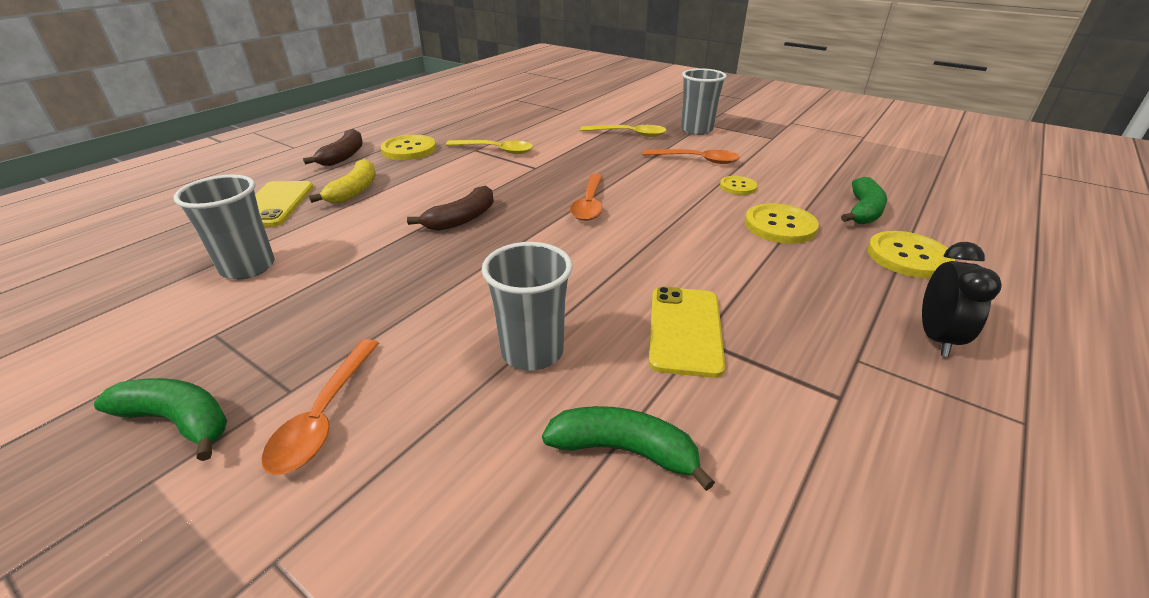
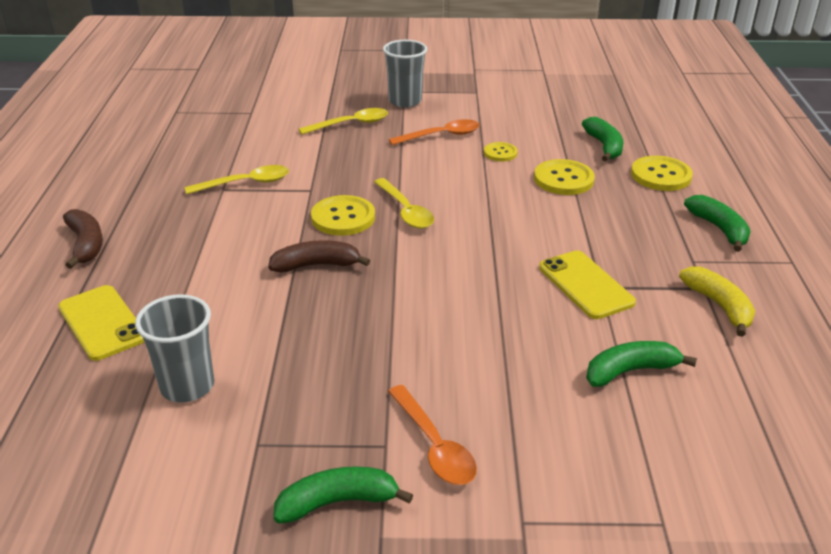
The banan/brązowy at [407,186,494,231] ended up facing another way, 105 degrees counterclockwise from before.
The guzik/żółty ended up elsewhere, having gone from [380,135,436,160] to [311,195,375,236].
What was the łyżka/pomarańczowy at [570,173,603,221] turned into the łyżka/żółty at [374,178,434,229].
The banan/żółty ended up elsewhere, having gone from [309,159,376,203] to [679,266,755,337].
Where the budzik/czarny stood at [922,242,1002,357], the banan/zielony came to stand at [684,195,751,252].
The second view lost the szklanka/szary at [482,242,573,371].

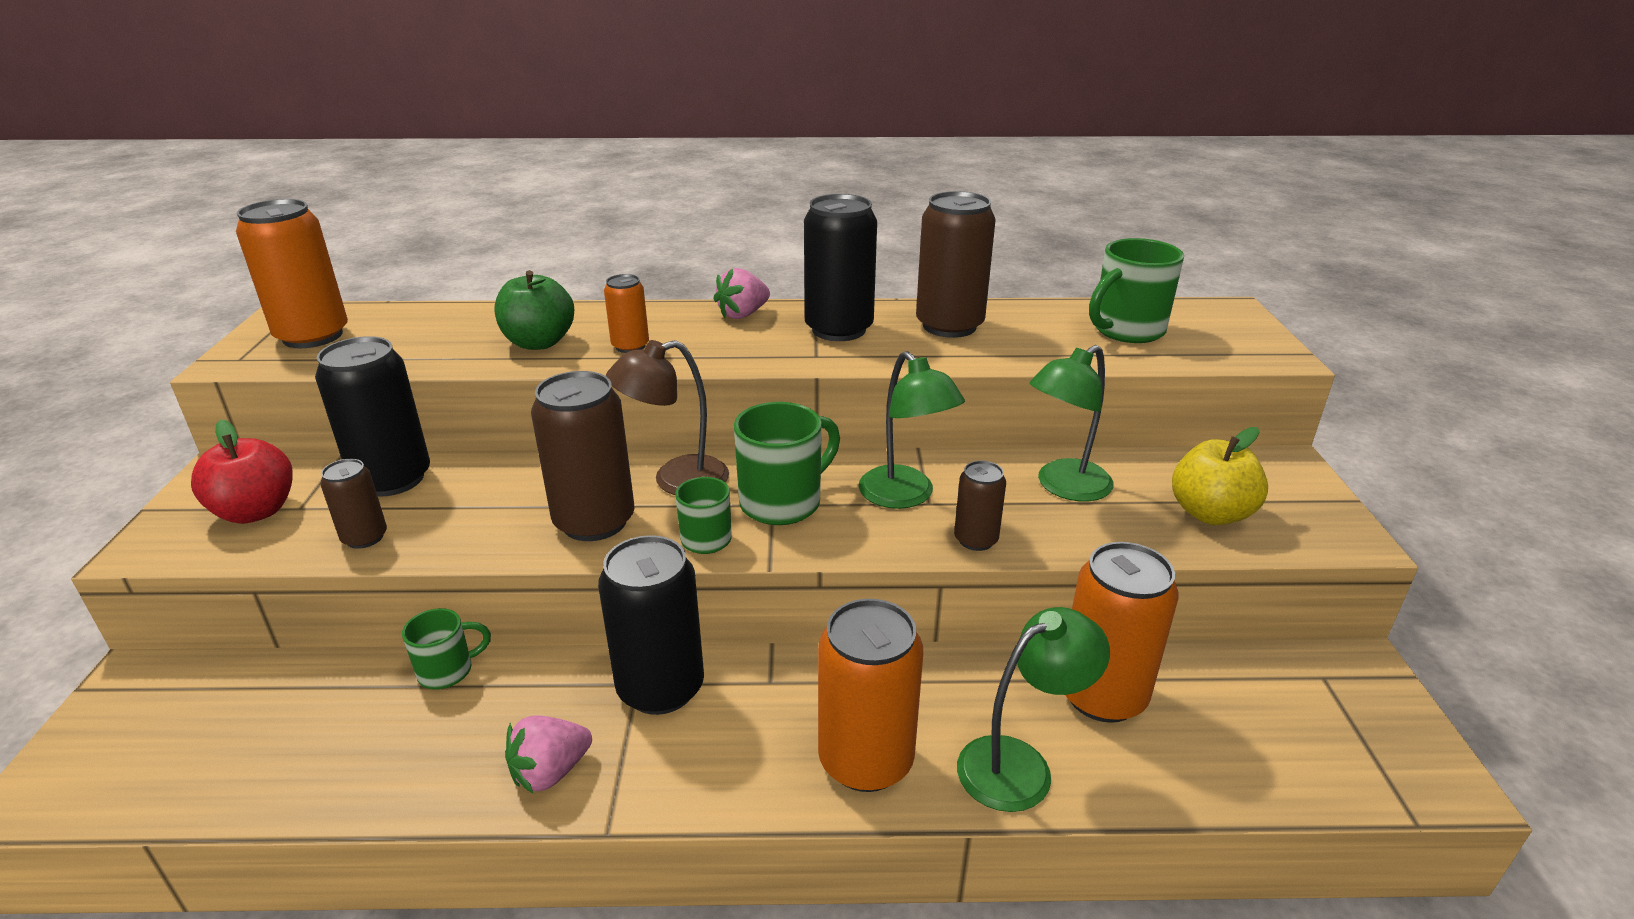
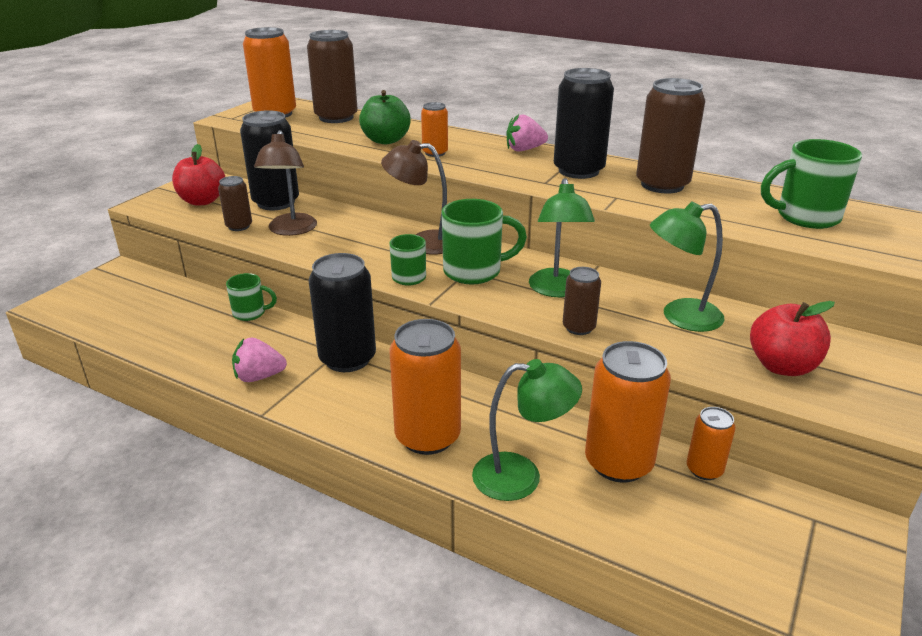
The second view gained the lampka/brązowy at [254,130,317,236].
The puszka/brązowy ended up elsewhere, having gone from [531,371,635,541] to [307,30,358,123].
The second view gained the puszka/pomarańczowy at [687,407,736,480].
What was the jabłko/żółty at [1172,427,1268,525] turned into the jabłko/czerwony at [750,301,835,376].

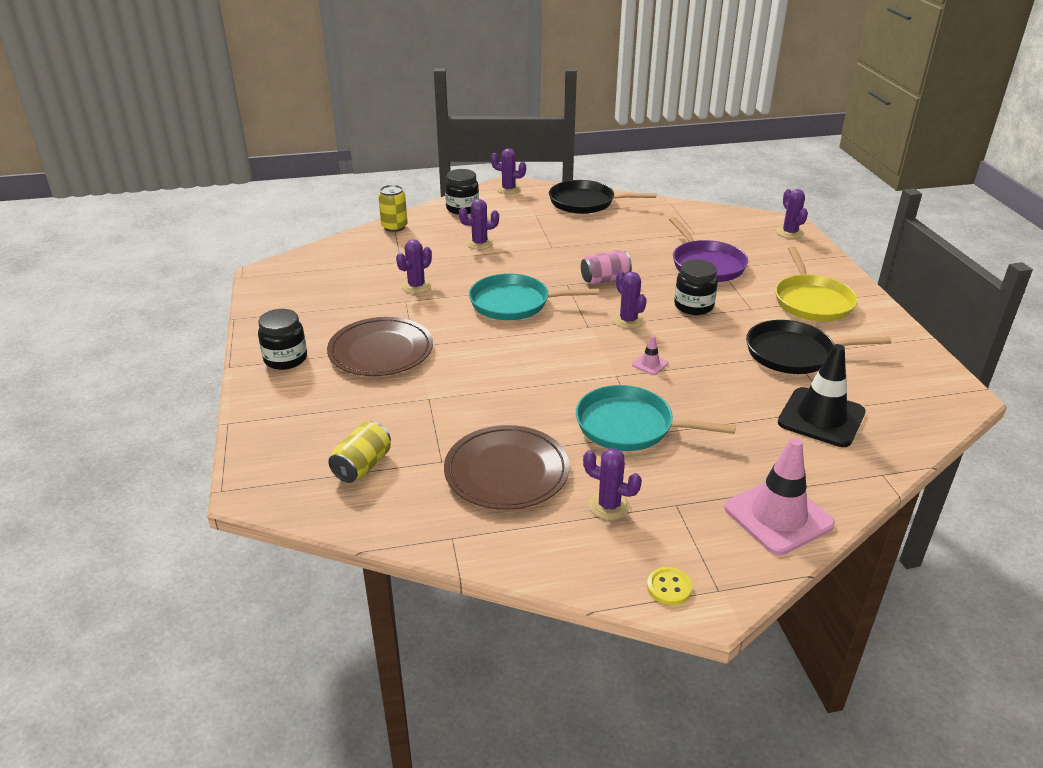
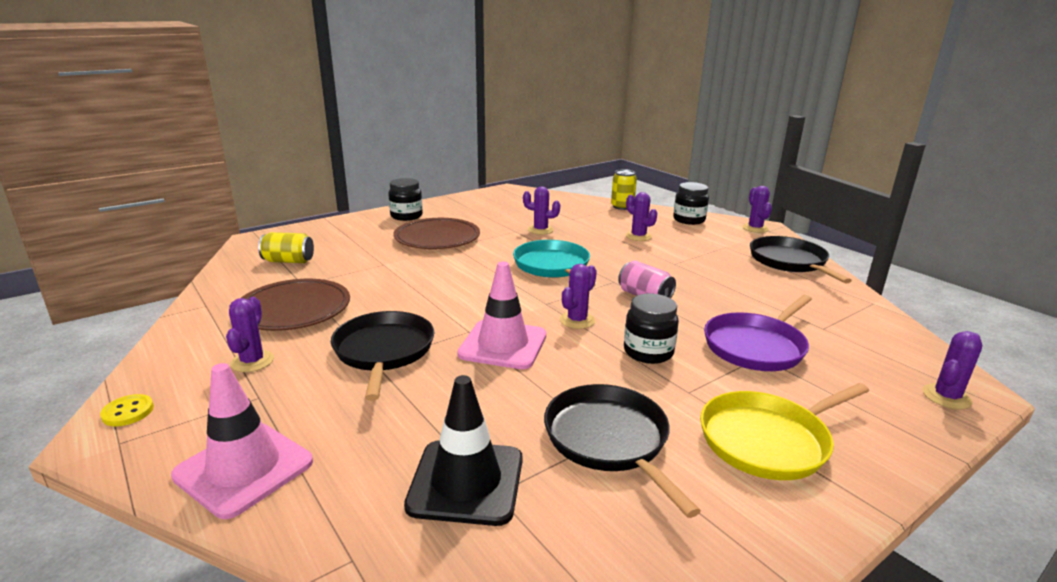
What was the patelnia/turkusowy at [576,385,736,451] turned into the patelnia/czarny at [331,311,434,401].
The size of the pachołek/różowy at [632,335,668,375] changed by a factor of 2.34.

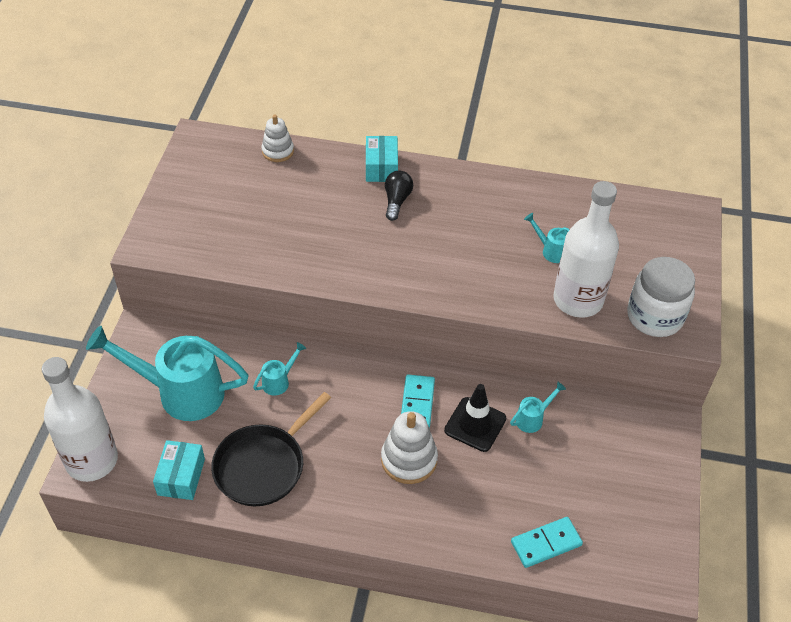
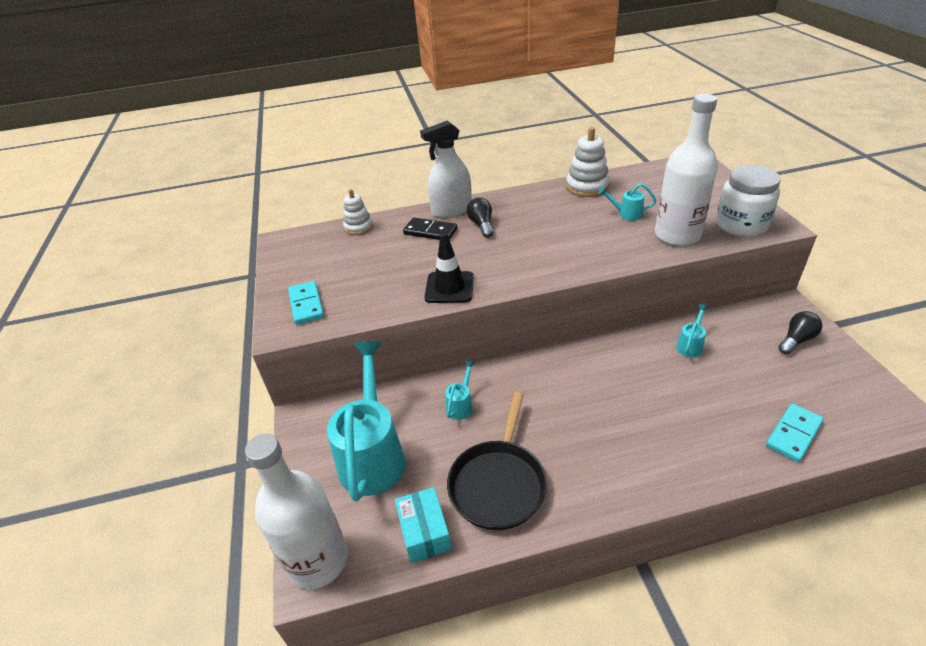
The kostka domina/turkusowy ended up elsewhere, having gone from [401,374,435,428] to [288,281,324,325].
The konewka/turkusowy at [86,326,249,421] ended up facing another way, 105 degrees clockwise from before.
The second view gained the kostka domina/czarny at [403,218,457,240].
Where the pudełko/turkusowy stood at [366,136,398,182], the spryskiwacz/biały came to stand at [420,121,472,218].
The pachołek/czarny ended up elsewhere, having gone from [444,384,506,452] to [424,233,474,303].
The zabawka nakładanka/biały ended up elsewhere, having gone from [381,411,438,484] to [566,127,610,197].
The second view gained the żarówka/czarny at [778,311,823,354].

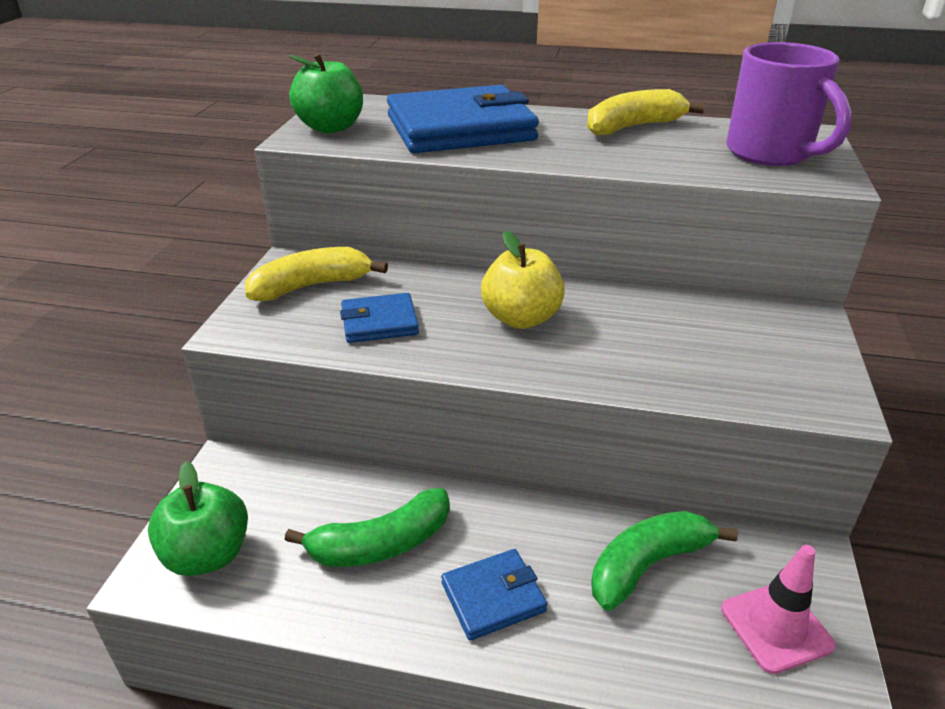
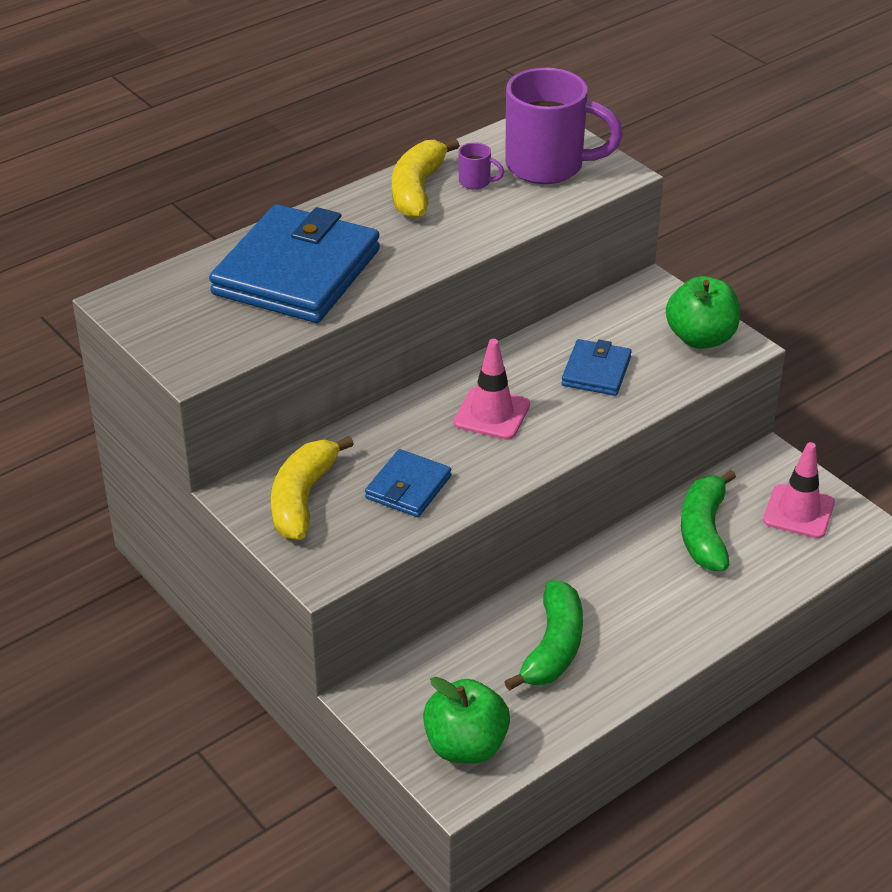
Where the jabłko/żółty stood at [481,231,565,329], the pachołek/różowy came to stand at [453,339,530,440].
The second view gained the kubek/fioletowy at [459,143,504,190].
The portfel/niebieski ended up elsewhere, having gone from [441,549,547,641] to [561,339,632,396].
The jabłko/zielony ended up elsewhere, having gone from [289,54,363,133] to [666,276,740,349].

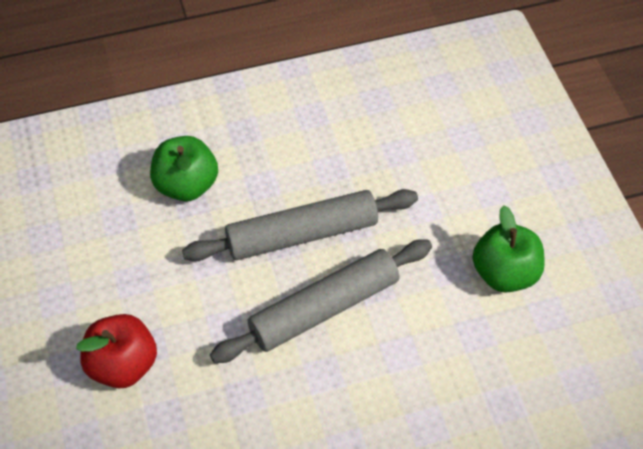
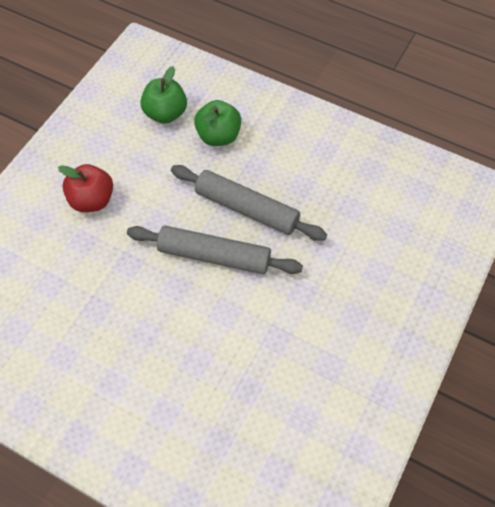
The jabłko/zielony ended up elsewhere, having gone from [472,205,545,293] to [140,66,187,124].

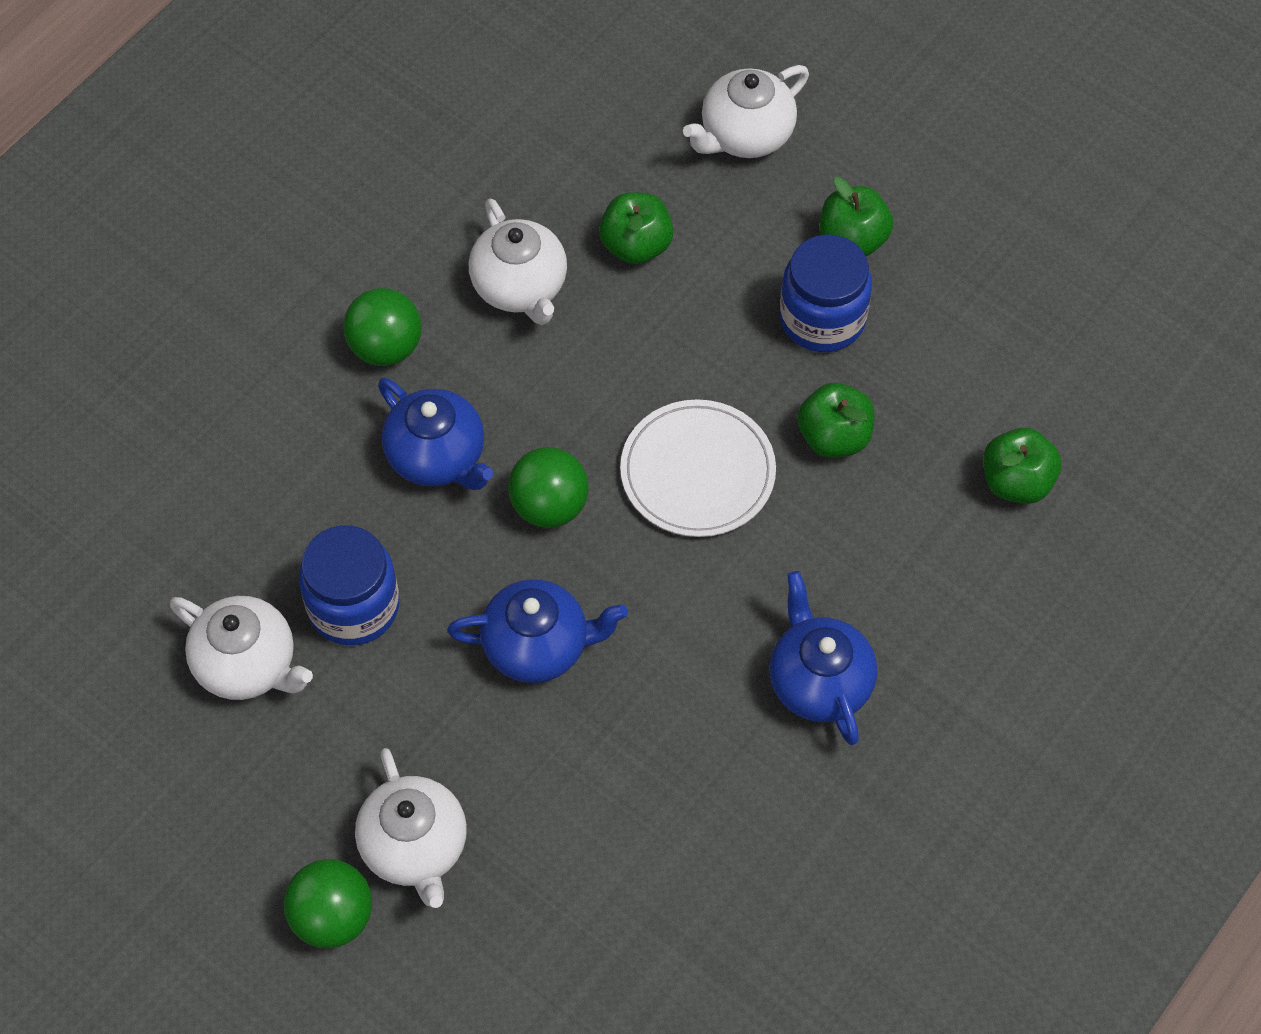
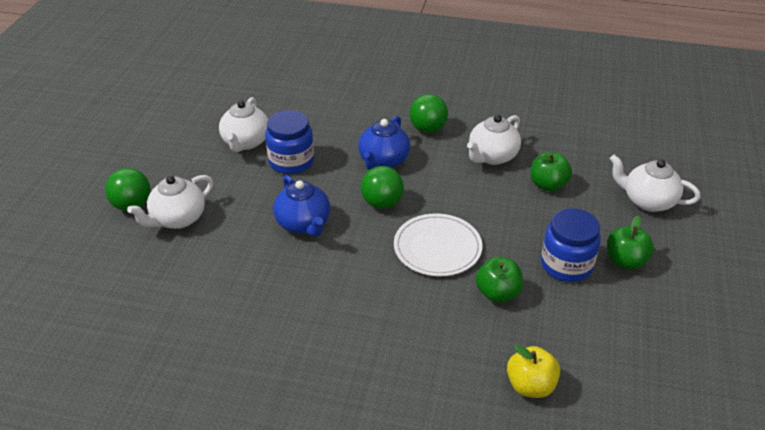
What was the jabłko/zielony at [983,428,1062,504] turned into the jabłko/żółty at [507,345,560,398].
The second view lost the imbryk/niebieski at [769,571,877,745].

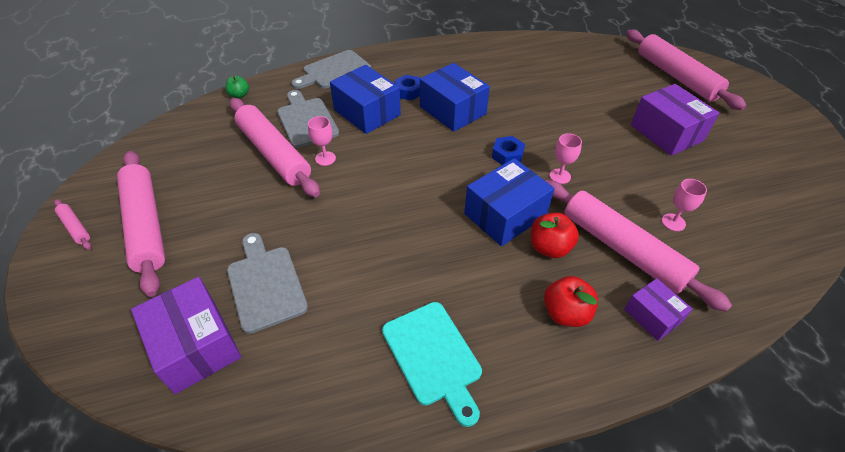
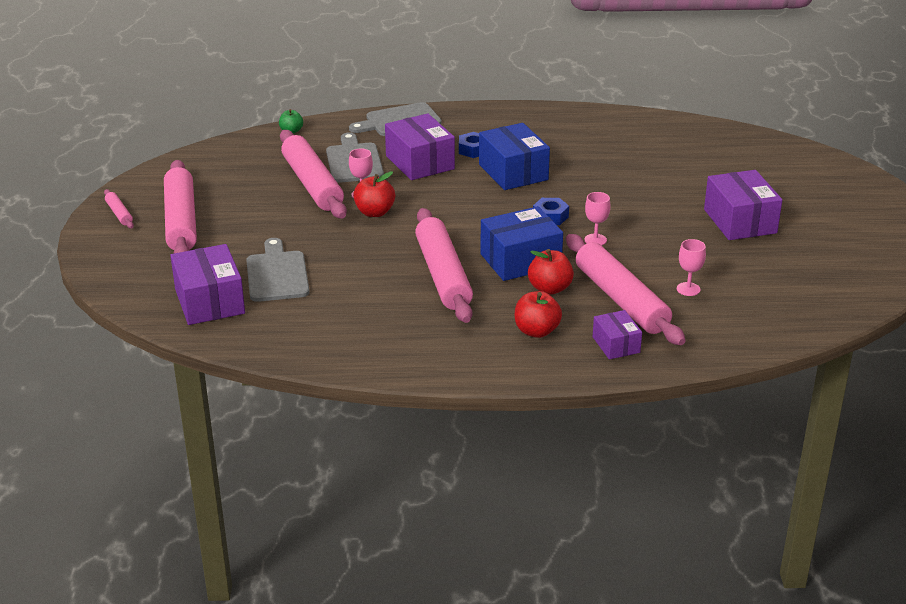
The second view gained the jabłko/czerwony at [353,171,395,217].
What was the pudełko/niebieski at [330,65,401,134] turned into the pudełko/fioletowy at [385,113,455,180].
The wałek do ciasta/różowy ended up elsewhere, having gone from [626,30,747,110] to [415,208,473,323].
The second view lost the deska do krojenia/turkusowy at [382,302,482,427].

